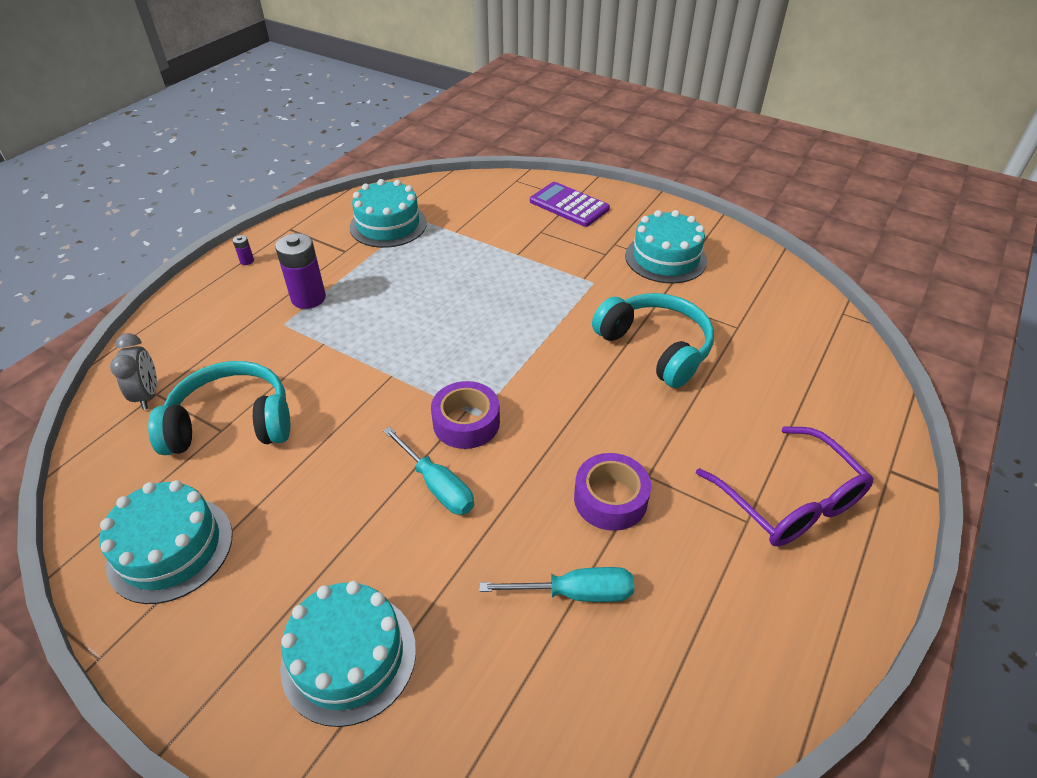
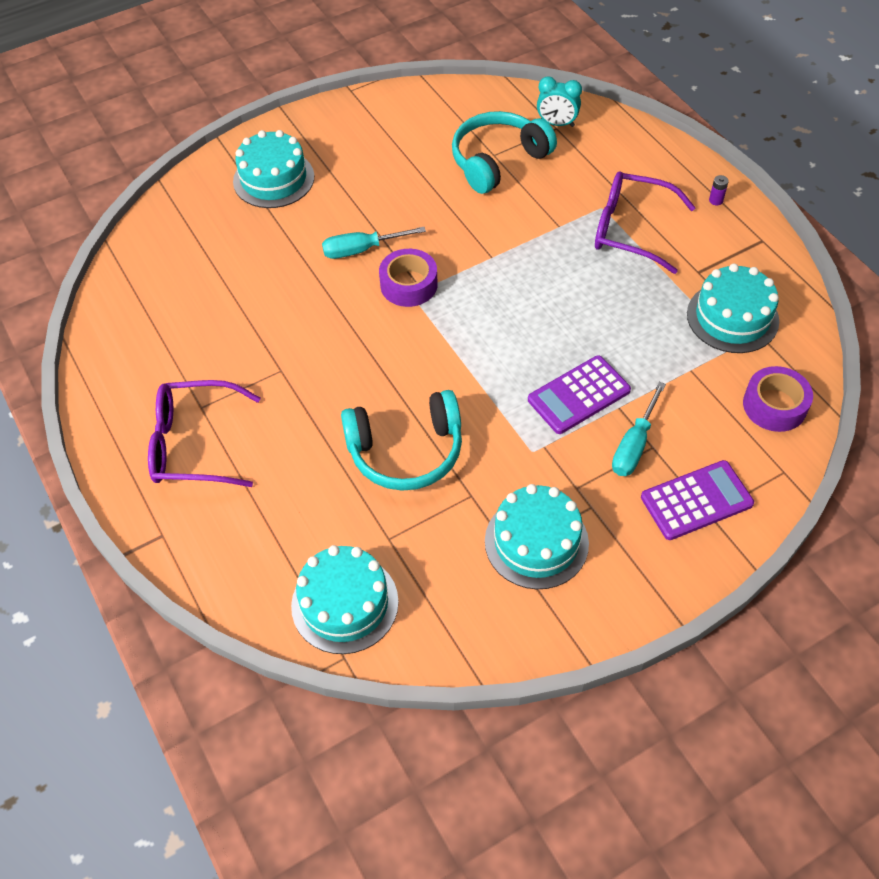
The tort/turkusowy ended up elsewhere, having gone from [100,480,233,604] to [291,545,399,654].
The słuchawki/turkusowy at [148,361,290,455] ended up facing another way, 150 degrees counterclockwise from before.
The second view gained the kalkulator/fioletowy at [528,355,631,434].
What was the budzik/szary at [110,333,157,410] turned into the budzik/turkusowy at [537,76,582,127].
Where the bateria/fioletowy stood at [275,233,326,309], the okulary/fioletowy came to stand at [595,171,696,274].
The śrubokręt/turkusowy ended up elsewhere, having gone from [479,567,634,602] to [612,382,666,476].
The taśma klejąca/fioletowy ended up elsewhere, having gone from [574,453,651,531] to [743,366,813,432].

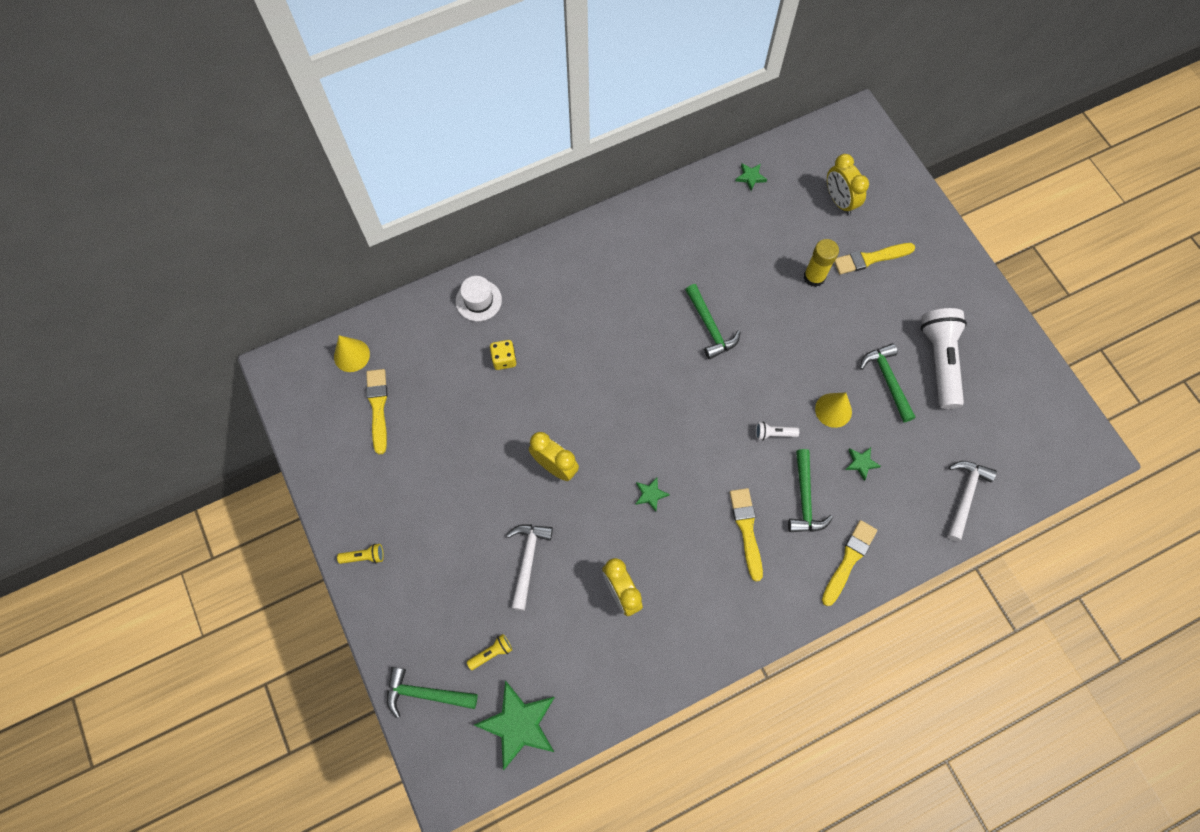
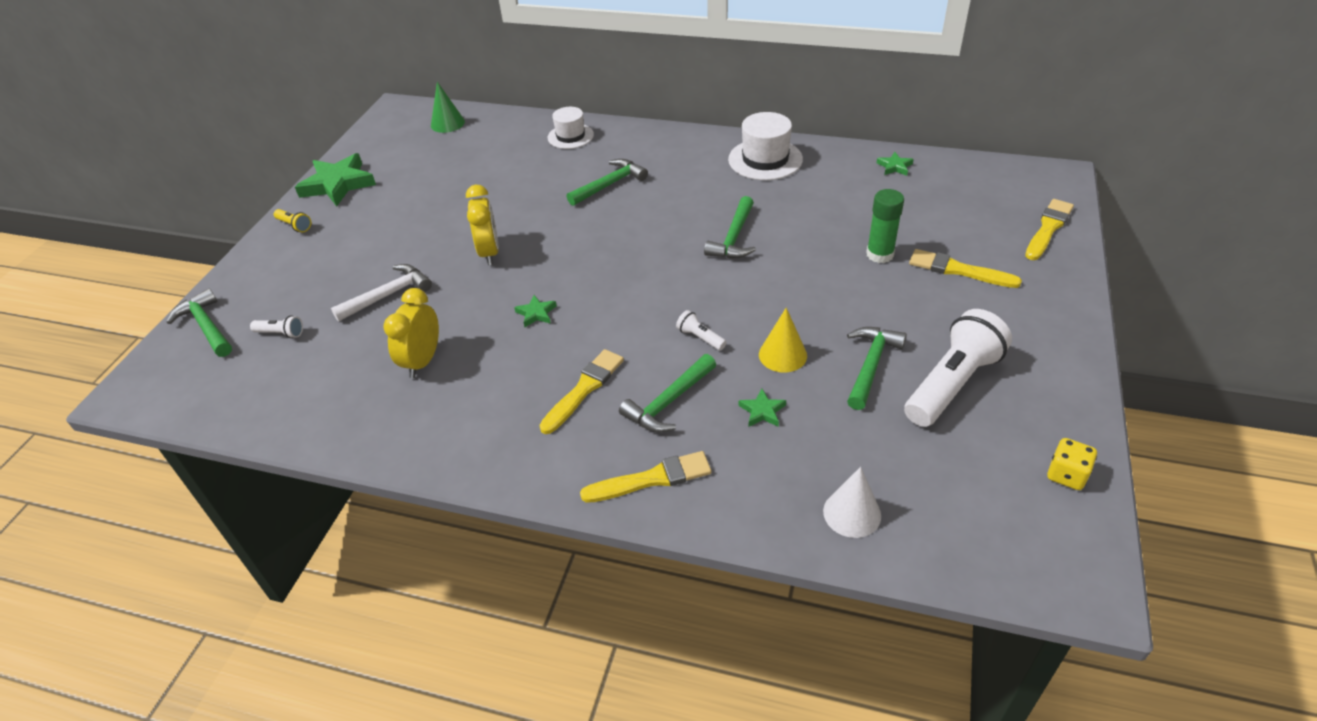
What was the latarka/żółty at [467,634,512,670] turned into the latarka/biały at [250,315,303,338].
The gwiazda/zielony ended up elsewhere, having gone from [474,681,555,770] to [295,153,376,207].
What was the stożek/żółty at [334,335,370,372] turned into the stożek/zielony at [431,82,465,133].
The second view gained the młotek/zielony at [567,159,648,206].
The second view gained the kapelusz/biały at [728,112,803,180].
Where the młotek/biały stood at [947,461,997,542], the stożek/biały came to stand at [823,467,881,538].
What was the klej w sztyfcie/żółty at [804,239,839,287] turned into the klej w sztyfcie/zielony at [866,189,904,263].
The pędzel/żółty ended up elsewhere, having gone from [366,369,388,455] to [1025,199,1074,260].
The kostka do gry/żółty ended up elsewhere, having gone from [490,340,517,370] to [1047,438,1097,490].
The second view lost the budzik/żółty at [827,154,869,215].

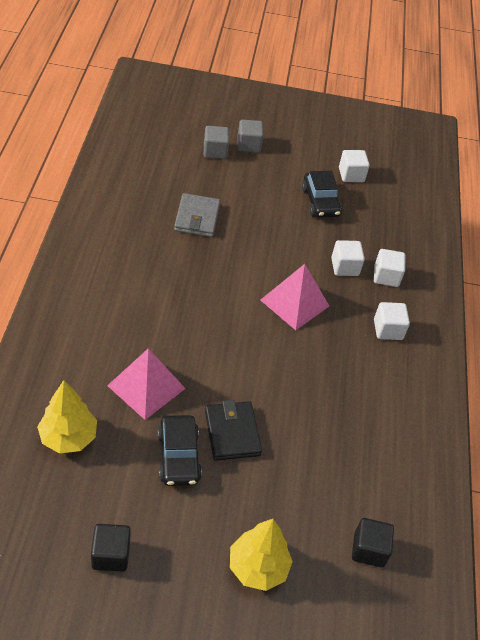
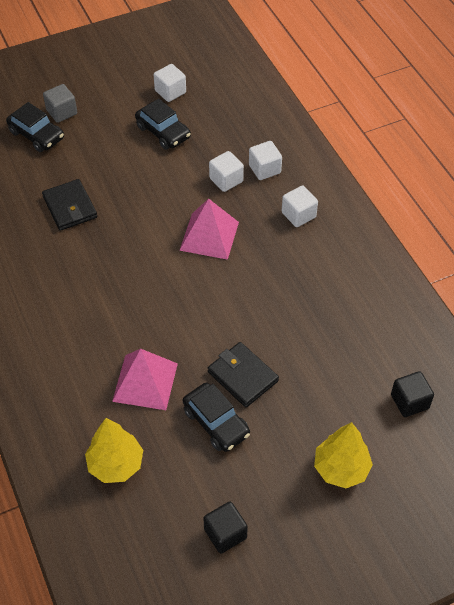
Where the sześcian/szary stood at [204,126,229,159], the samochód/czarny came to stand at [6,102,64,152].
What was the portfel/szary at [174,193,220,237] turned into the portfel/czarny at [42,179,97,231].

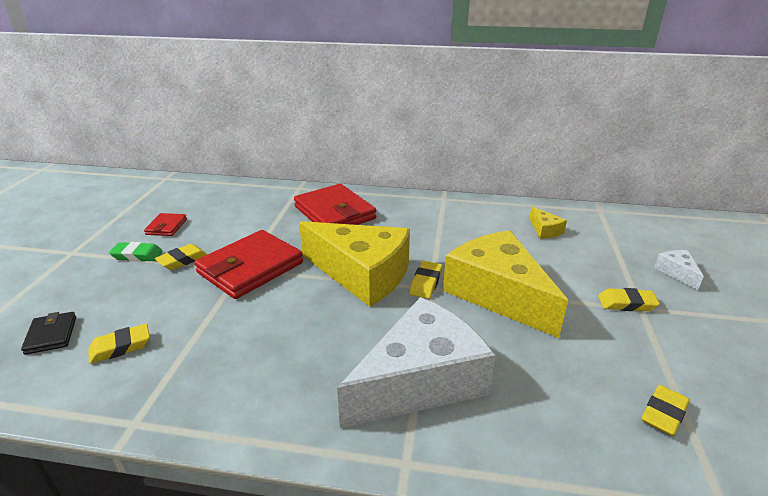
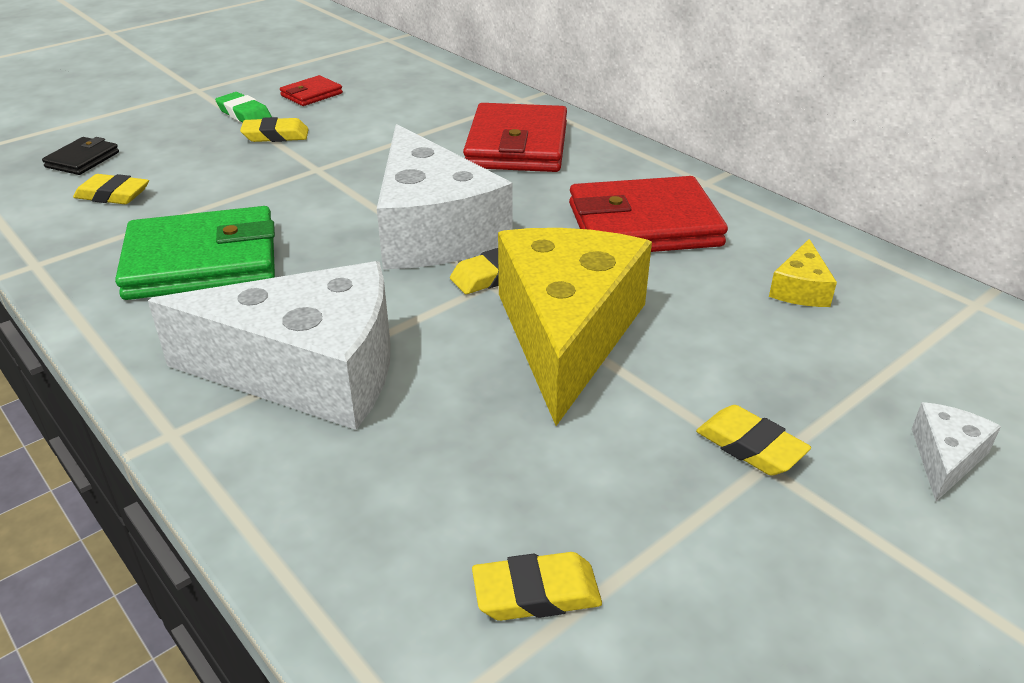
The second view gained the portfel/zielony at [115,206,275,300].
What was the ser/żółty at [299,221,410,307] turned into the ser/biały at [377,124,512,269].
The portfel/czerwony ended up elsewhere, having gone from [194,230,303,299] to [569,176,728,252].

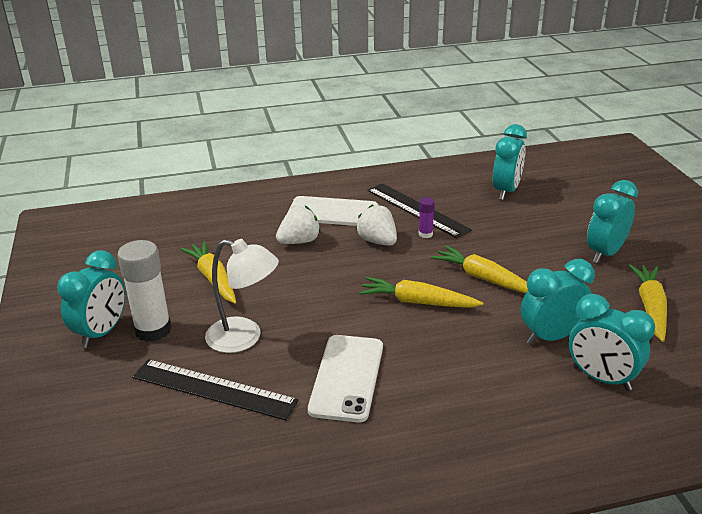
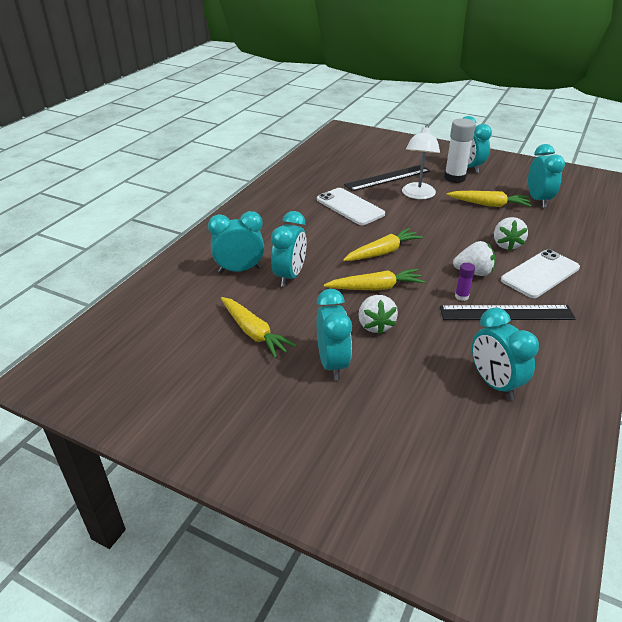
The second view gained the truskawka/biały at [359,295,398,334].
The lampka/biały at [205,239,279,353] ended up facing another way, 45 degrees counterclockwise from before.
The second view gained the budzik/turkusowy at [528,144,565,208].

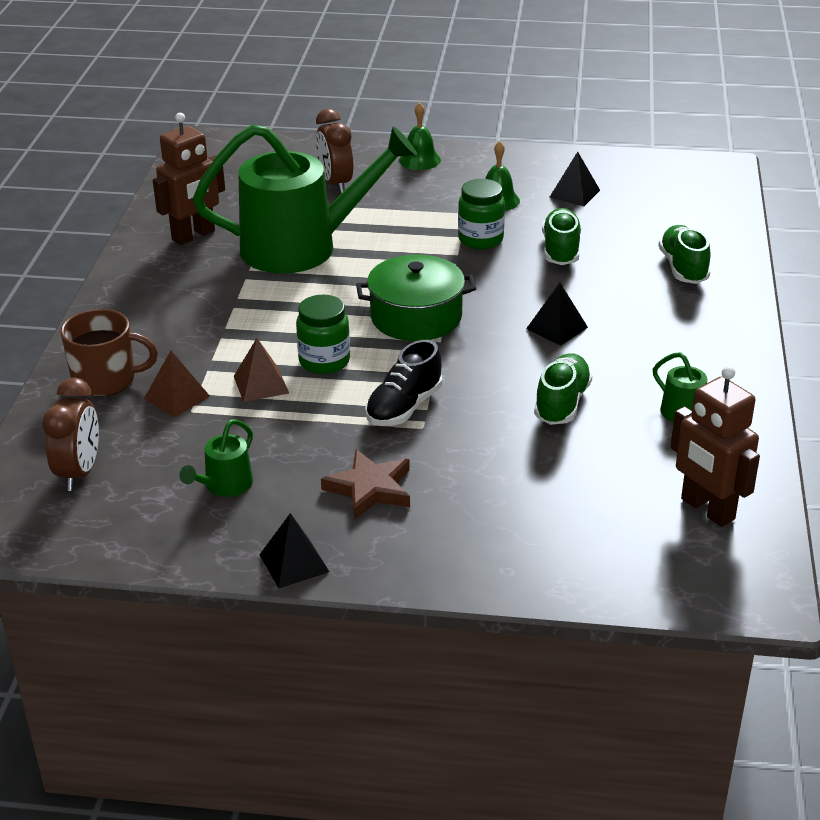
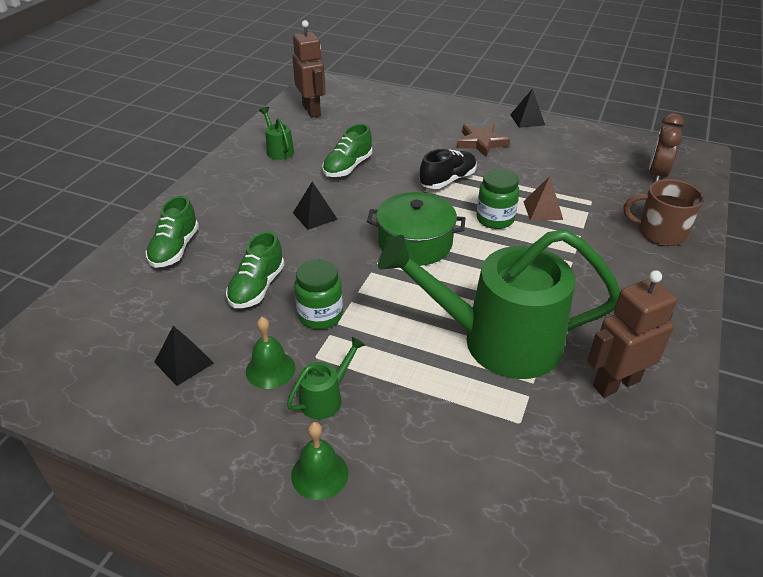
The konewka/zielony ended up elsewhere, having gone from [179,419,253,497] to [287,337,365,419].
The second view lost the piramida/brązowy at [144,351,210,417].
The second view lost the budzik/brązowy at [316,109,353,194].

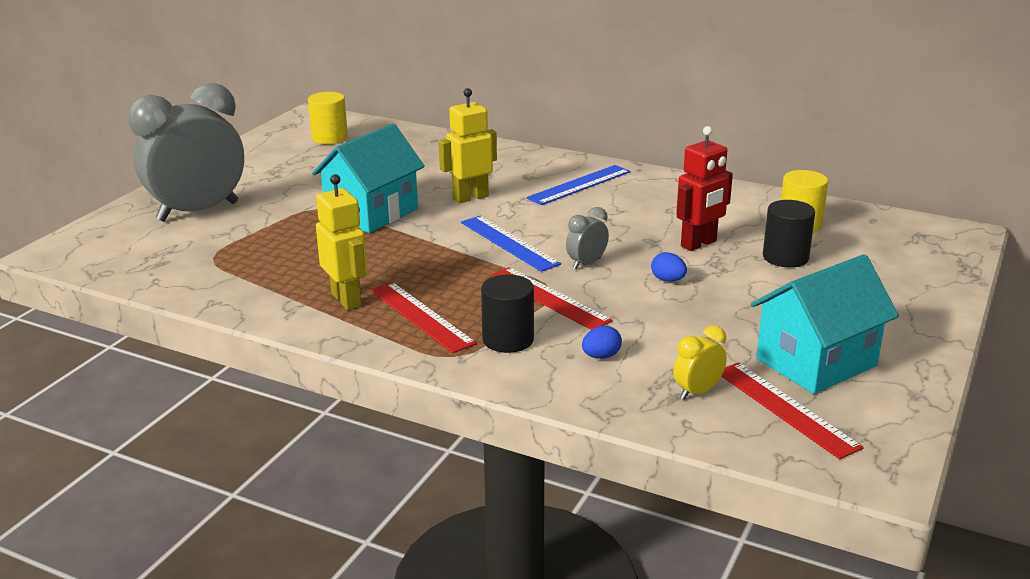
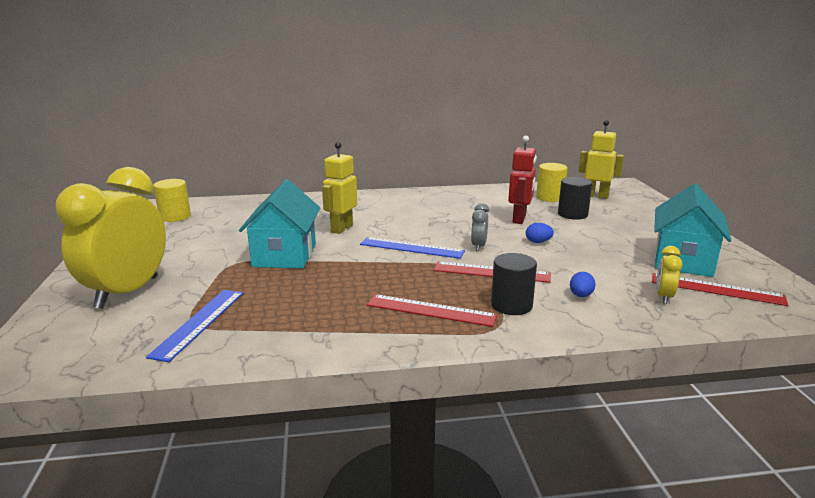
What was the budzik/szary at [127,83,244,222] turned into the budzik/żółty at [56,167,166,309].
The linijka/niebieski ended up elsewhere, having gone from [526,165,630,205] to [146,290,243,362].
The robot/żółty ended up elsewhere, having gone from [316,174,367,310] to [579,120,624,199].

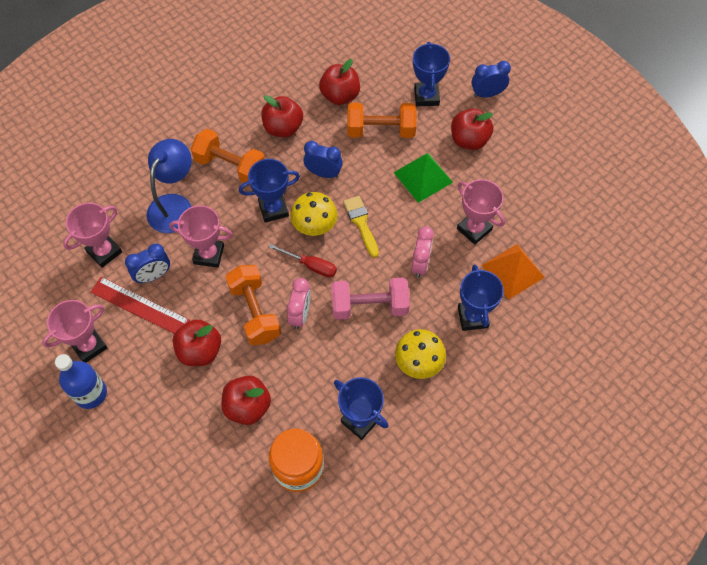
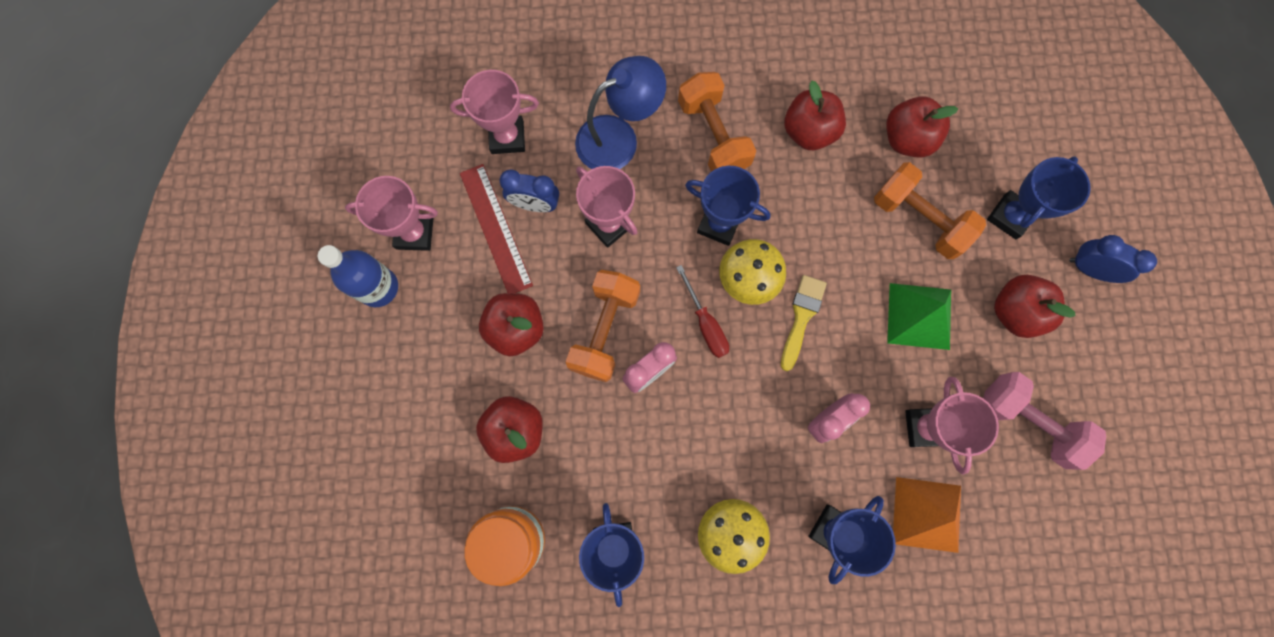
The hantel/różowy ended up elsewhere, having gone from [331,277,410,320] to [983,372,1106,470].
The second view lost the budzik/niebieski at [303,141,343,178].

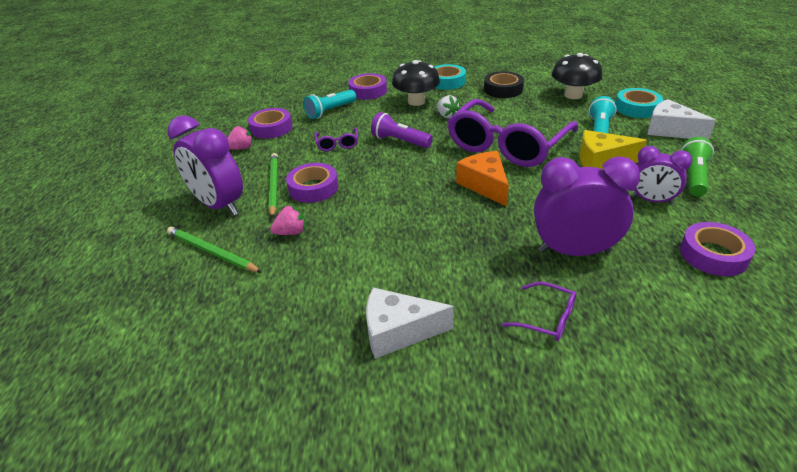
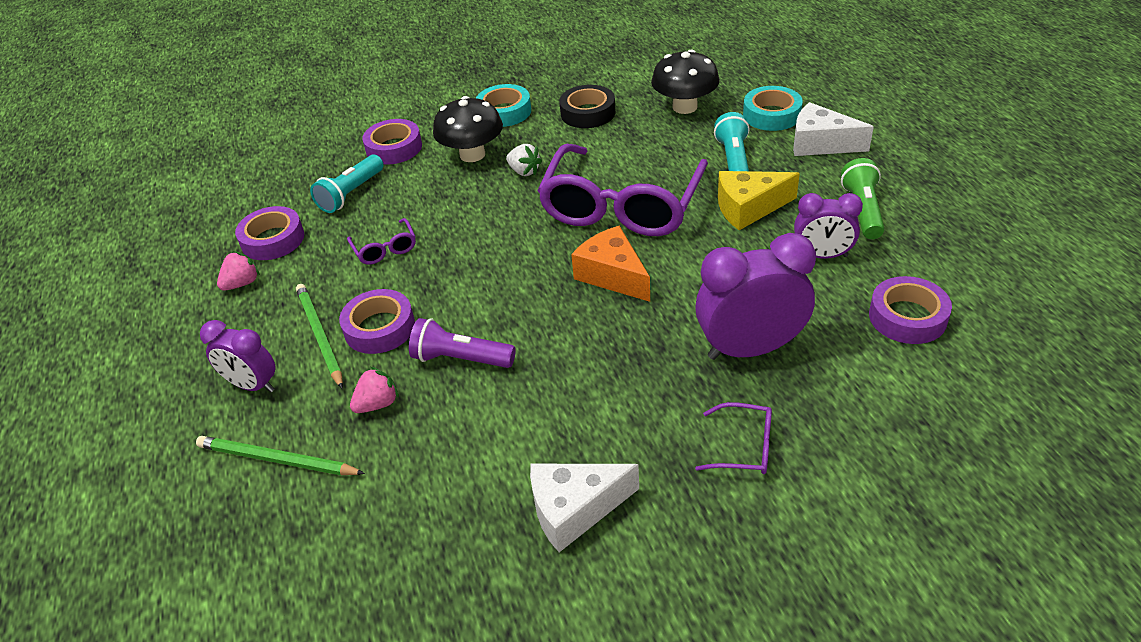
The size of the budzik/fioletowy at [167,115,243,216] changed by a factor of 0.61.
The latarka/fioletowy ended up elsewhere, having gone from [371,112,433,148] to [409,318,516,368].

